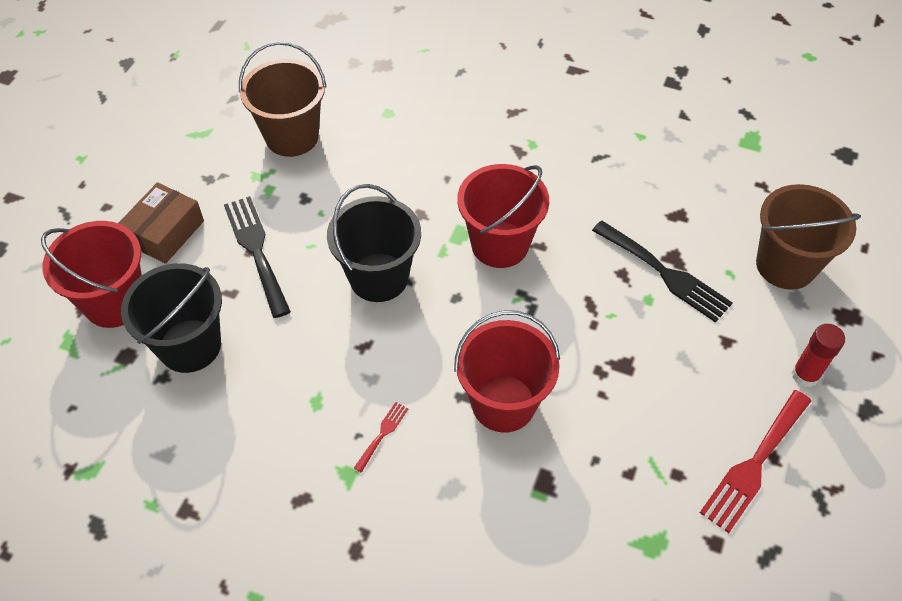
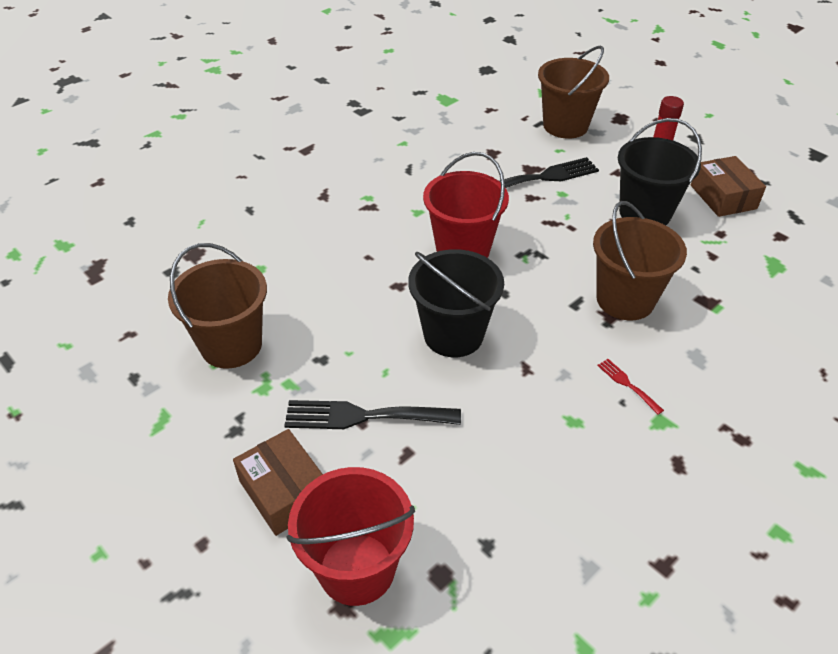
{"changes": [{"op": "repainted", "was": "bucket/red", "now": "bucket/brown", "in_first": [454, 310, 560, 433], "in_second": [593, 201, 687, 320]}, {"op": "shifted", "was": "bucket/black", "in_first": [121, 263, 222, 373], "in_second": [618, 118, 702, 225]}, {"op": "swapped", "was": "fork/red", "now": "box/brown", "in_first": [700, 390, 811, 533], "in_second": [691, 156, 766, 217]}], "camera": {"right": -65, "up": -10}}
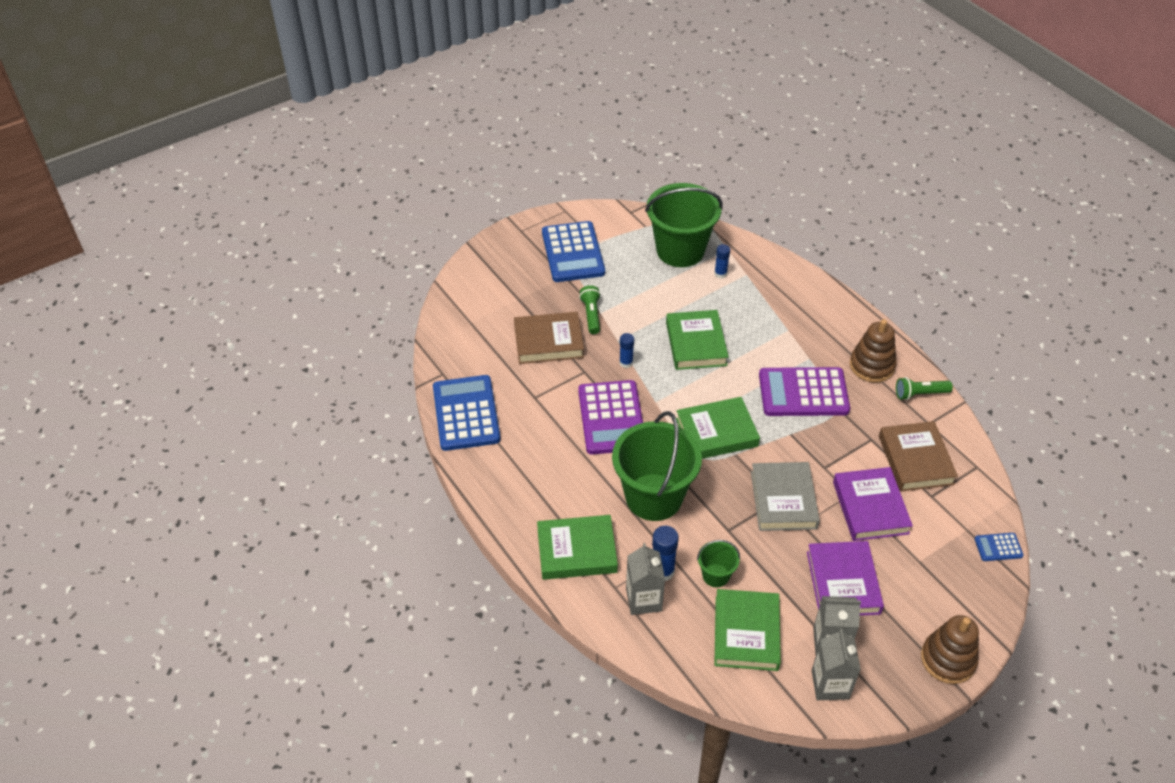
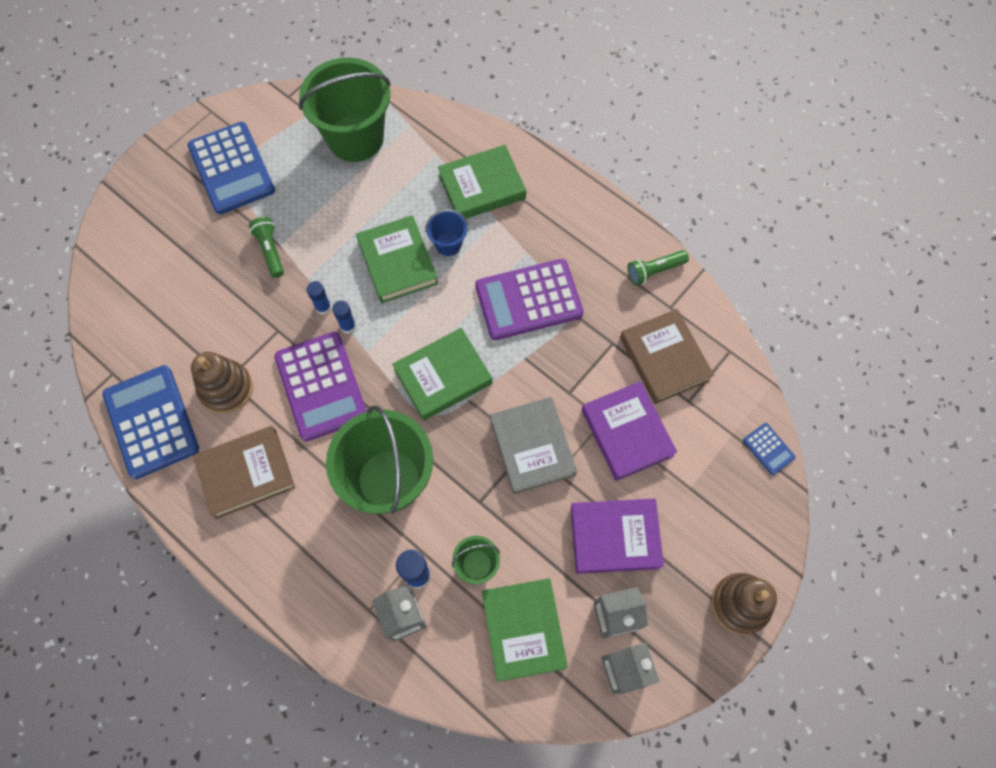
{"changes": [{"op": "shifted", "was": "stacking toy/brown", "in_first": [850, 319, 897, 383], "in_second": [191, 352, 253, 414]}, {"op": "shifted", "was": "book/brown", "in_first": [514, 312, 584, 364], "in_second": [193, 426, 295, 519]}, {"op": "shifted", "was": "glue stick/blue", "in_first": [714, 244, 730, 278], "in_second": [332, 301, 356, 334]}, {"op": "new", "now": "bucket/blue", "in_second": [425, 209, 468, 256]}, {"op": "shifted", "was": "book/green", "in_first": [537, 515, 618, 580], "in_second": [438, 145, 526, 219]}, {"op": "rotated", "was": "book/purple", "in_first": [807, 541, 884, 616], "in_second": [571, 499, 664, 574], "clockwise": -75}, {"op": "rotated", "was": "calculator/blue", "in_first": [974, 533, 1023, 561], "in_second": [743, 423, 796, 475], "clockwise": -105}], "camera": {"right": -15, "up": 20}}
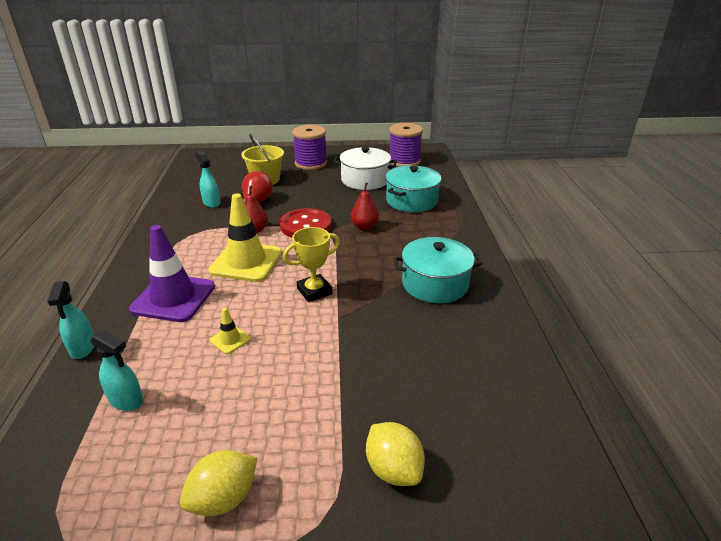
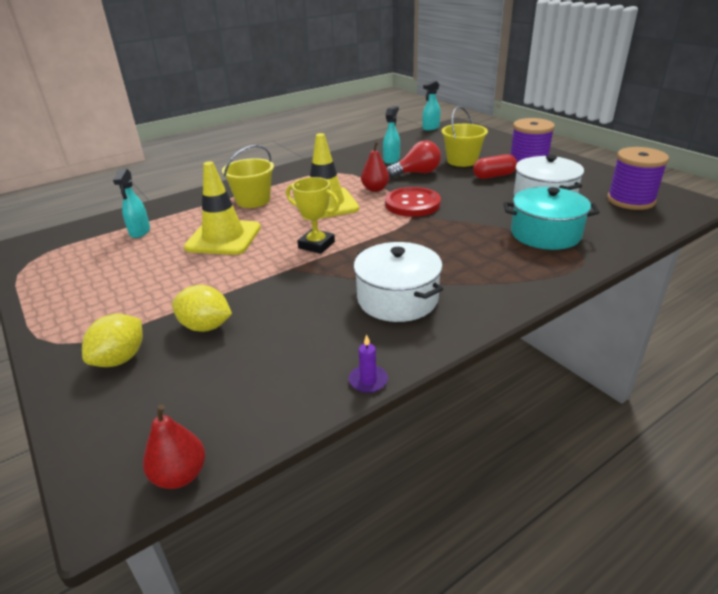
{"changes": [{"op": "shifted", "was": "pear/red", "in_first": [351, 182, 379, 230], "in_second": [143, 404, 205, 489]}, {"op": "shifted", "was": "lemon/yellow", "in_first": [180, 450, 258, 516], "in_second": [172, 285, 232, 332]}, {"op": "scaled", "was": "traffic cone/yellow", "in_first": [210, 308, 251, 354], "in_second": [184, 161, 261, 255], "ratio": 2.29}, {"op": "swapped", "was": "traffic cone/purple", "now": "bucket/yellow", "in_first": [129, 225, 215, 322], "in_second": [222, 145, 274, 208]}, {"op": "new", "now": "candle/purple", "in_second": [349, 334, 388, 393]}, {"op": "repainted", "was": "pot/turquoise", "now": "pot/white", "in_first": [393, 237, 483, 303], "in_second": [353, 242, 443, 322]}, {"op": "shifted", "was": "spray bottle/turquoise", "in_first": [47, 281, 94, 359], "in_second": [423, 80, 441, 131]}, {"op": "new", "now": "capsule/red", "in_second": [473, 154, 517, 179]}], "camera": {"right": 60, "up": 0}}
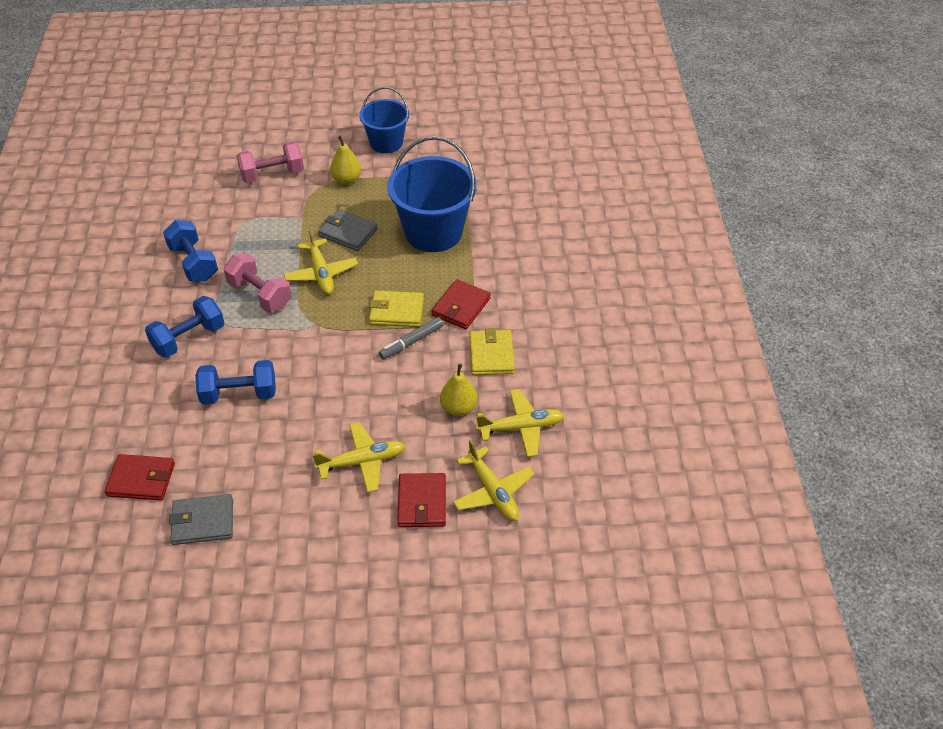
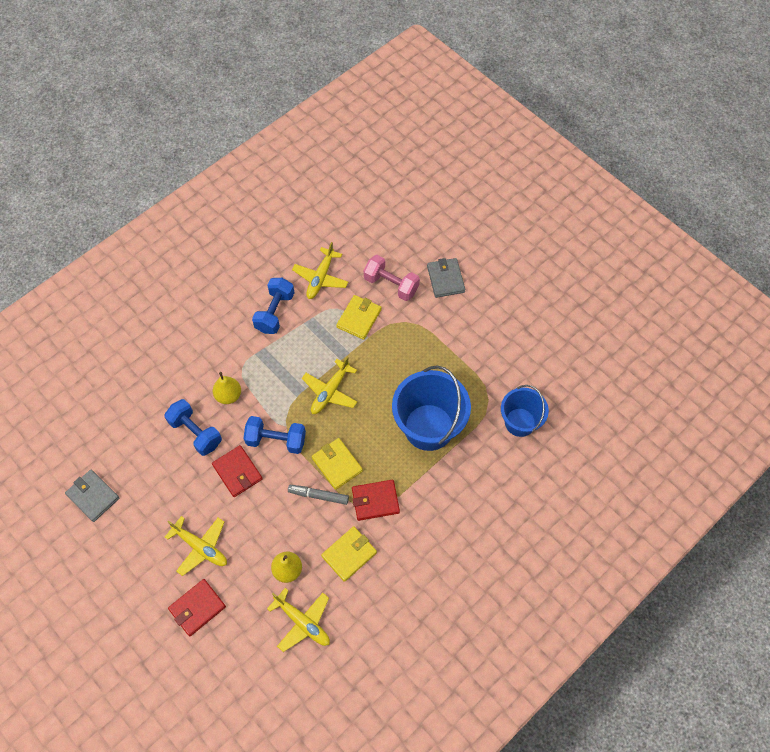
{"changes": [{"op": "shifted", "was": "wallet/red", "in_first": [105, 454, 175, 501], "in_second": [212, 445, 263, 497]}, {"op": "shifted", "was": "pear/yellow", "in_first": [330, 136, 362, 185], "in_second": [213, 372, 241, 404]}, {"op": "shifted", "was": "dumbbell/blue", "in_first": [145, 296, 224, 358], "in_second": [243, 416, 306, 454]}, {"op": "shifted", "was": "plane/yellow", "in_first": [453, 439, 534, 521], "in_second": [292, 242, 348, 299]}, {"op": "new", "now": "wallet/yellow", "in_second": [336, 295, 382, 340]}, {"op": "shifted", "was": "wallet/grey", "in_first": [318, 209, 378, 251], "in_second": [427, 258, 465, 298]}, {"op": "shifted", "was": "bucket/blue", "in_first": [359, 87, 409, 153], "in_second": [501, 385, 549, 437]}, {"op": "gone", "was": "dumbbell/pink", "in_first": [224, 253, 291, 312]}], "camera": {"right": 50, "up": 15}}
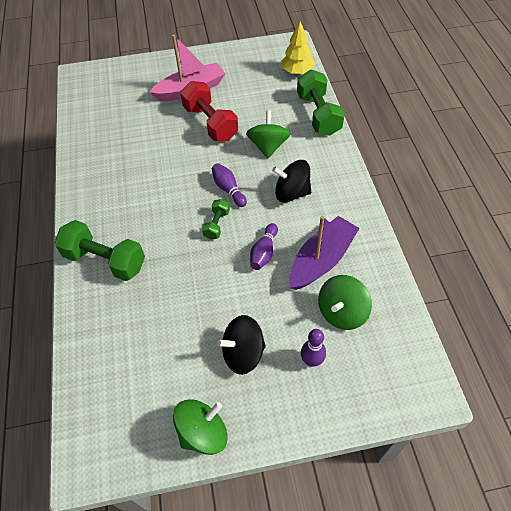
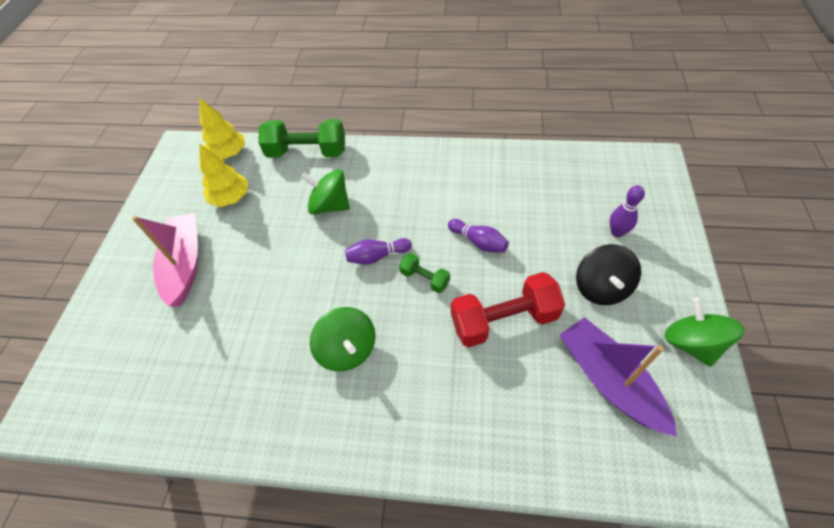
{"changes": [{"op": "new", "now": "tree/yellow", "in_second": [199, 143, 248, 207]}, {"op": "shifted", "was": "spinning top/green", "in_first": [318, 275, 372, 330], "in_second": [310, 307, 376, 372]}, {"op": "shifted", "was": "dumbbell/red", "in_first": [180, 81, 238, 141], "in_second": [451, 272, 565, 347]}, {"op": "shifted", "was": "boat/purple", "in_first": [289, 216, 360, 290], "in_second": [560, 317, 677, 436]}, {"op": "gone", "was": "dumbbell/green", "in_first": [54, 220, 145, 281]}, {"op": "gone", "was": "spinning top/black", "in_first": [272, 160, 311, 203]}], "camera": {"right": -70, "up": 0}}
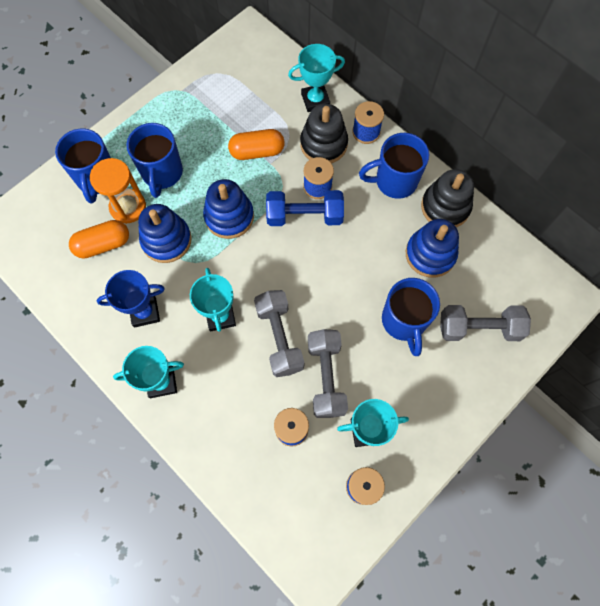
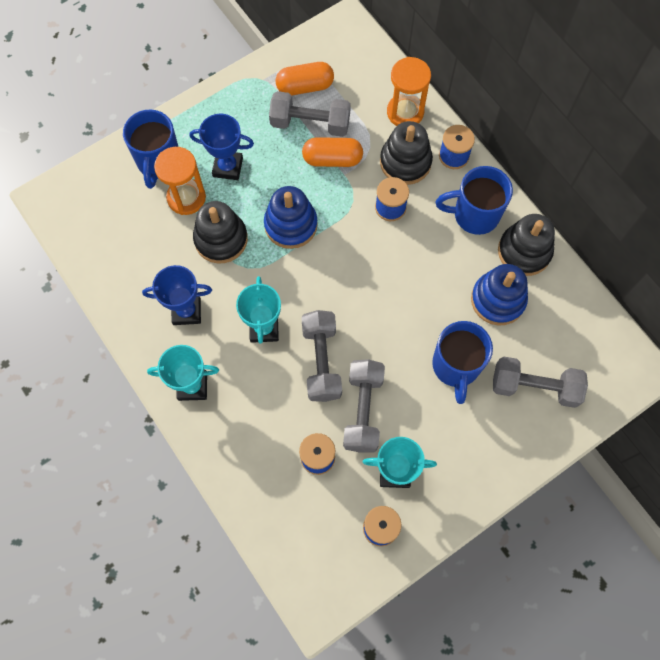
{"changes": [{"op": "swapped", "was": "mug/blue", "now": "trophy/blue", "in_first": [127, 123, 183, 198], "in_second": [189, 114, 254, 180]}, {"op": "repainted", "was": "stacking toy/blue", "now": "stacking toy/black", "in_first": [138, 204, 192, 263], "in_second": [193, 201, 248, 264]}, {"op": "new", "now": "dumbbell/grey", "in_second": [269, 91, 351, 137]}, {"op": "shifted", "was": "capsule/orange", "in_first": [69, 220, 129, 259], "in_second": [276, 62, 334, 95]}, {"op": "swapped", "was": "trophy/turquoise", "now": "hourglass/orange", "in_first": [288, 44, 345, 112], "in_second": [387, 57, 431, 126]}, {"op": "gone", "was": "dumbbell/blue", "in_first": [266, 190, 344, 226]}], "camera": {"right": 10, "up": 0}}
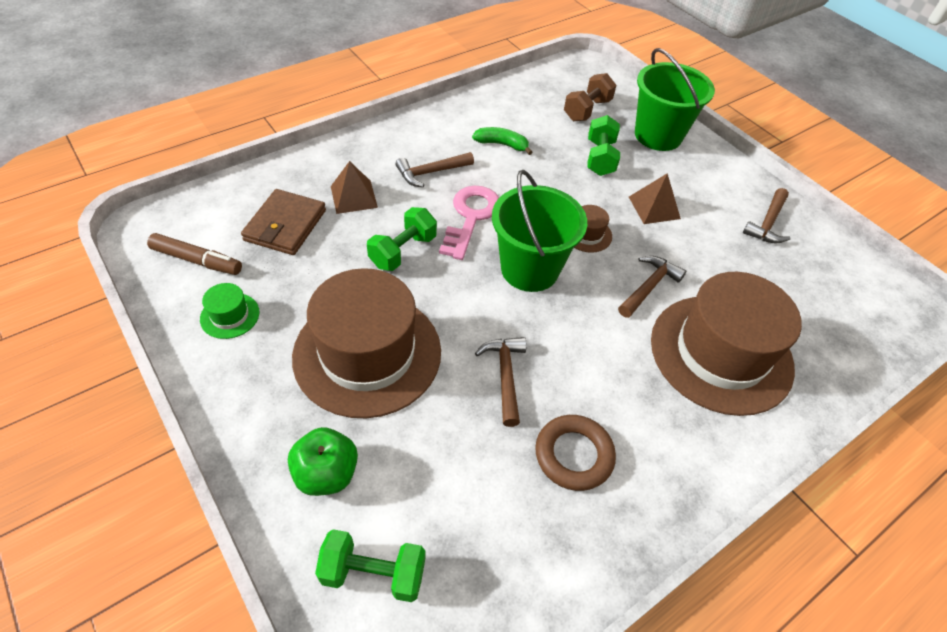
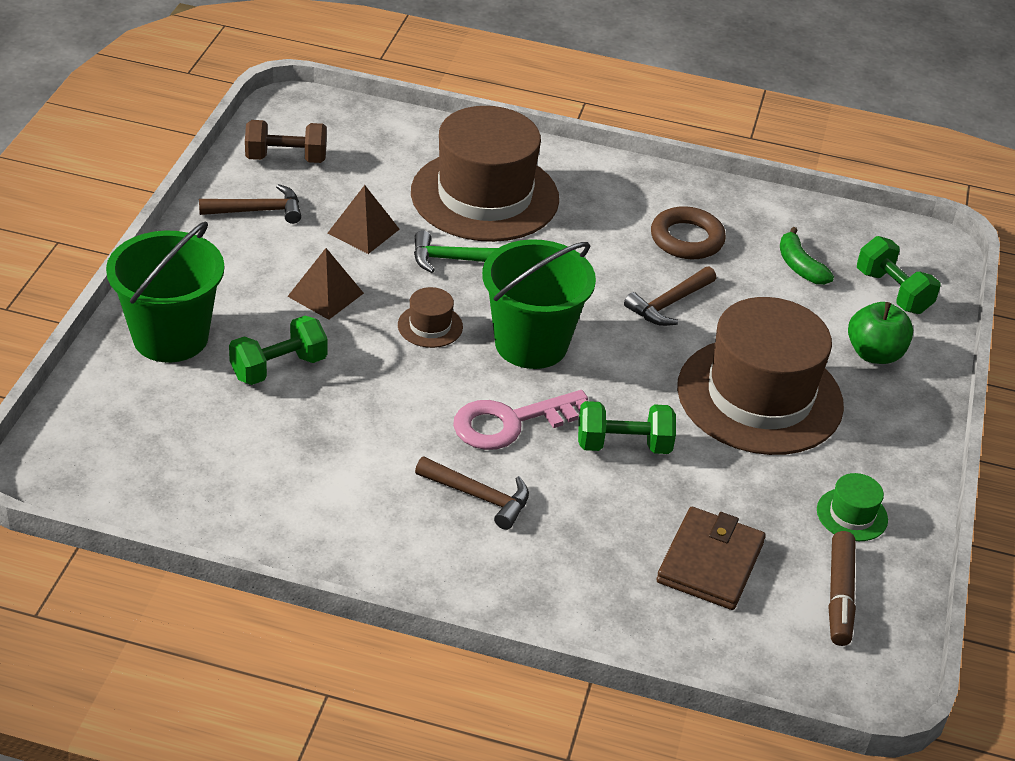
{"changes": [{"op": "shifted", "was": "dumbbell/brown", "in_first": [564, 73, 616, 121], "in_second": [245, 120, 327, 163]}, {"op": "shifted", "was": "pyramid/brown", "in_first": [331, 161, 378, 214], "in_second": [327, 185, 400, 254]}, {"op": "repainted", "was": "hammer/brown", "now": "hammer/green", "in_first": [618, 256, 686, 318], "in_second": [414, 230, 498, 273]}, {"op": "rotated", "was": "wallet/brown", "in_first": [241, 189, 326, 255], "in_second": [656, 507, 766, 610], "clockwise": -45}, {"op": "shifted", "was": "banana/green", "in_first": [472, 127, 532, 155], "in_second": [780, 227, 834, 285]}, {"op": "rotated", "was": "marker/brown", "in_first": [147, 233, 242, 275], "in_second": [829, 531, 856, 646], "clockwise": -150}], "camera": {"right": -130, "up": -10}}
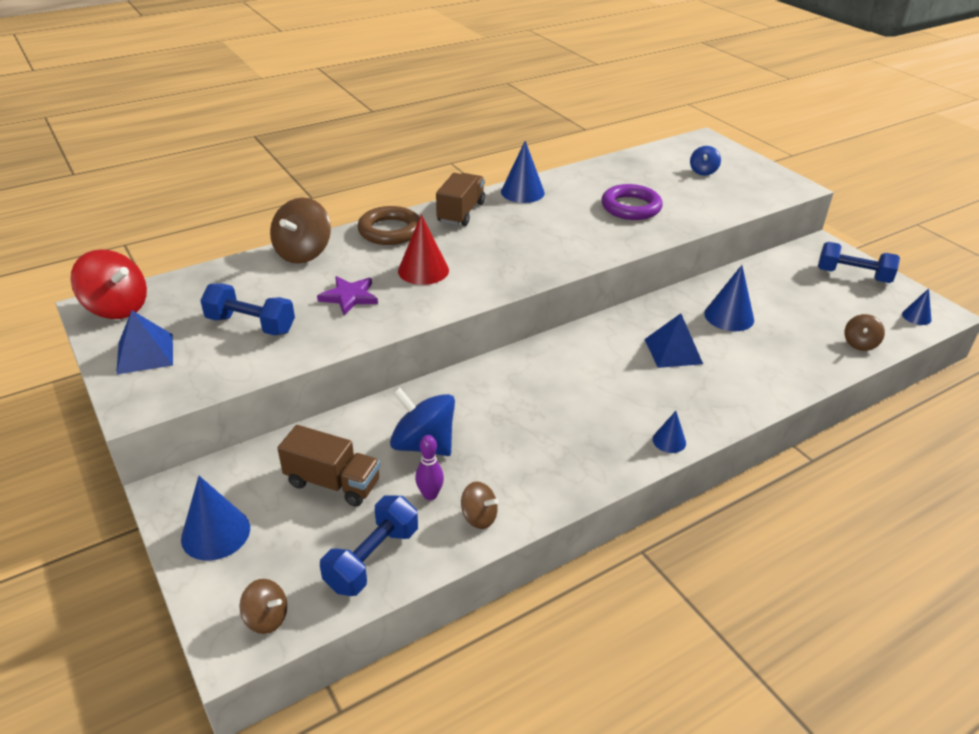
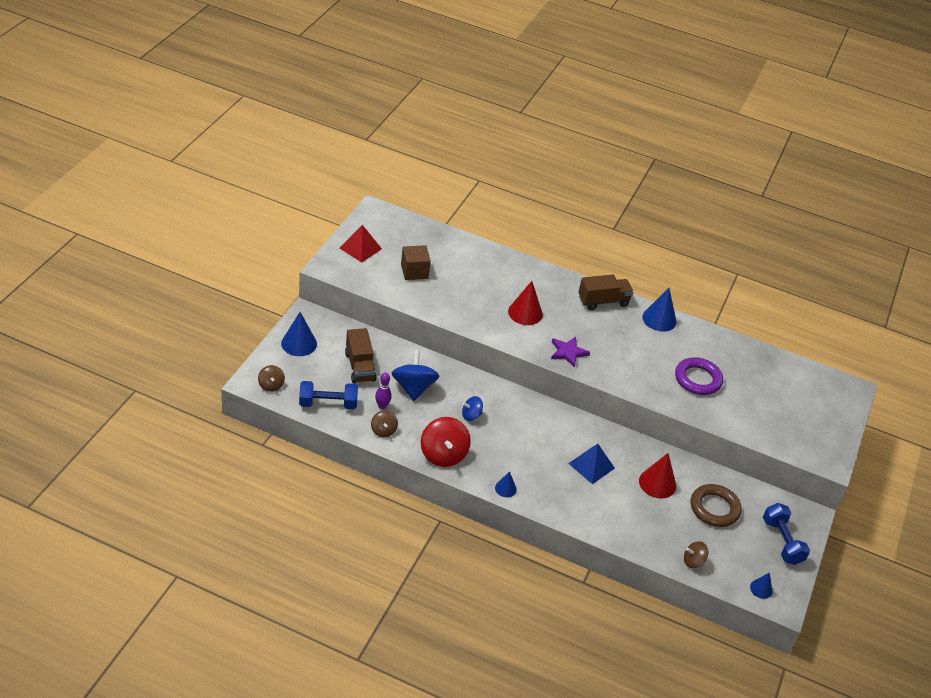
{"changes": [{"op": "repainted", "was": "pyramid/blue", "now": "pyramid/red", "in_first": [116, 311, 173, 375], "in_second": [340, 225, 382, 263]}, {"op": "swapped", "was": "dumbbell/blue", "now": "cube/brown", "in_first": [200, 283, 295, 336], "in_second": [401, 245, 431, 280]}, {"op": "shifted", "was": "spinning top/red", "in_first": [70, 249, 147, 319], "in_second": [421, 417, 471, 467]}, {"op": "shifted", "was": "spinning top/blue", "in_first": [690, 146, 721, 175], "in_second": [462, 396, 483, 421]}, {"op": "shifted", "was": "star/purple", "in_first": [317, 276, 378, 315], "in_second": [551, 337, 590, 368]}, {"op": "repainted", "was": "cone/blue", "now": "cone/red", "in_first": [704, 265, 754, 331], "in_second": [639, 453, 676, 499]}, {"op": "shifted", "was": "ring/brown", "in_first": [357, 206, 420, 245], "in_second": [691, 484, 742, 527]}, {"op": "gone", "was": "spinning top/brown", "in_first": [270, 197, 331, 264]}], "camera": {"right": 50, "up": 5}}
